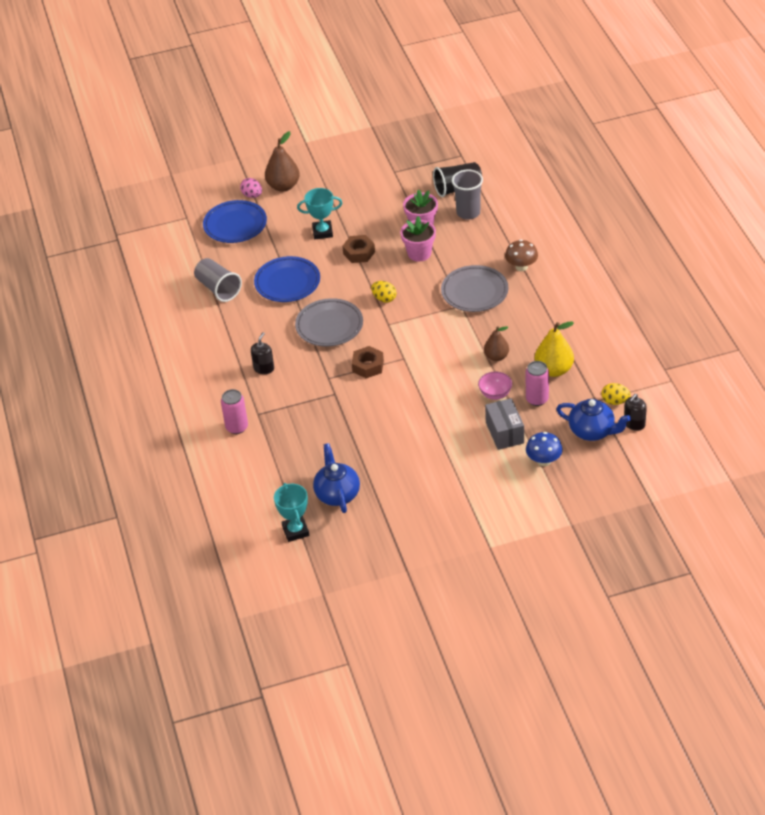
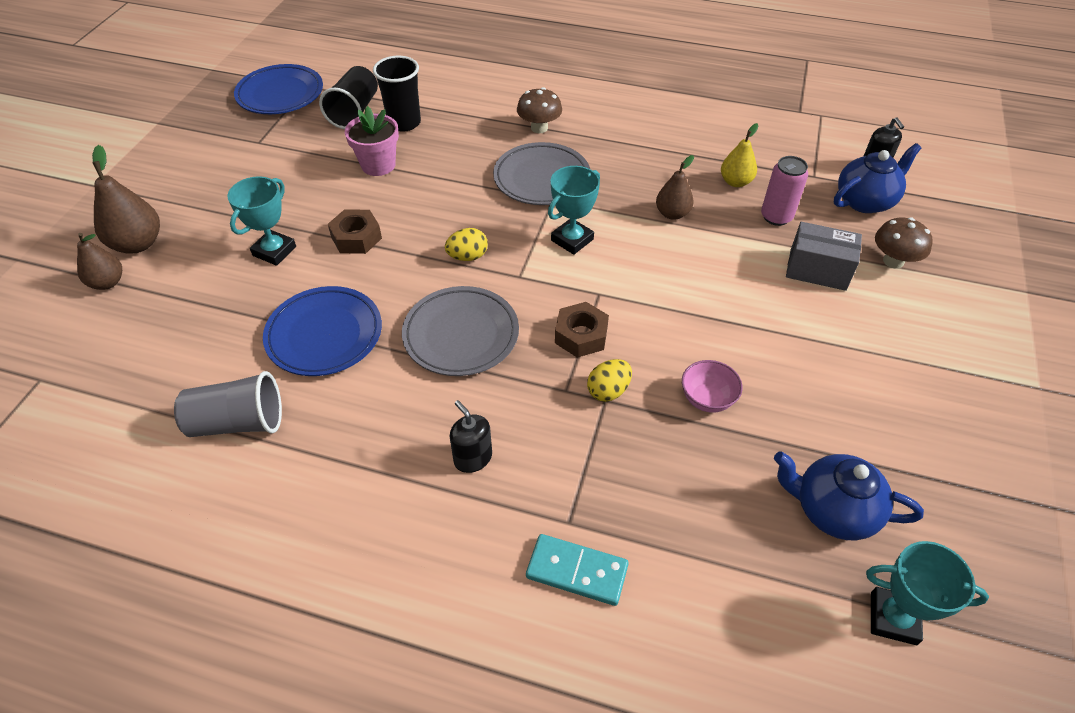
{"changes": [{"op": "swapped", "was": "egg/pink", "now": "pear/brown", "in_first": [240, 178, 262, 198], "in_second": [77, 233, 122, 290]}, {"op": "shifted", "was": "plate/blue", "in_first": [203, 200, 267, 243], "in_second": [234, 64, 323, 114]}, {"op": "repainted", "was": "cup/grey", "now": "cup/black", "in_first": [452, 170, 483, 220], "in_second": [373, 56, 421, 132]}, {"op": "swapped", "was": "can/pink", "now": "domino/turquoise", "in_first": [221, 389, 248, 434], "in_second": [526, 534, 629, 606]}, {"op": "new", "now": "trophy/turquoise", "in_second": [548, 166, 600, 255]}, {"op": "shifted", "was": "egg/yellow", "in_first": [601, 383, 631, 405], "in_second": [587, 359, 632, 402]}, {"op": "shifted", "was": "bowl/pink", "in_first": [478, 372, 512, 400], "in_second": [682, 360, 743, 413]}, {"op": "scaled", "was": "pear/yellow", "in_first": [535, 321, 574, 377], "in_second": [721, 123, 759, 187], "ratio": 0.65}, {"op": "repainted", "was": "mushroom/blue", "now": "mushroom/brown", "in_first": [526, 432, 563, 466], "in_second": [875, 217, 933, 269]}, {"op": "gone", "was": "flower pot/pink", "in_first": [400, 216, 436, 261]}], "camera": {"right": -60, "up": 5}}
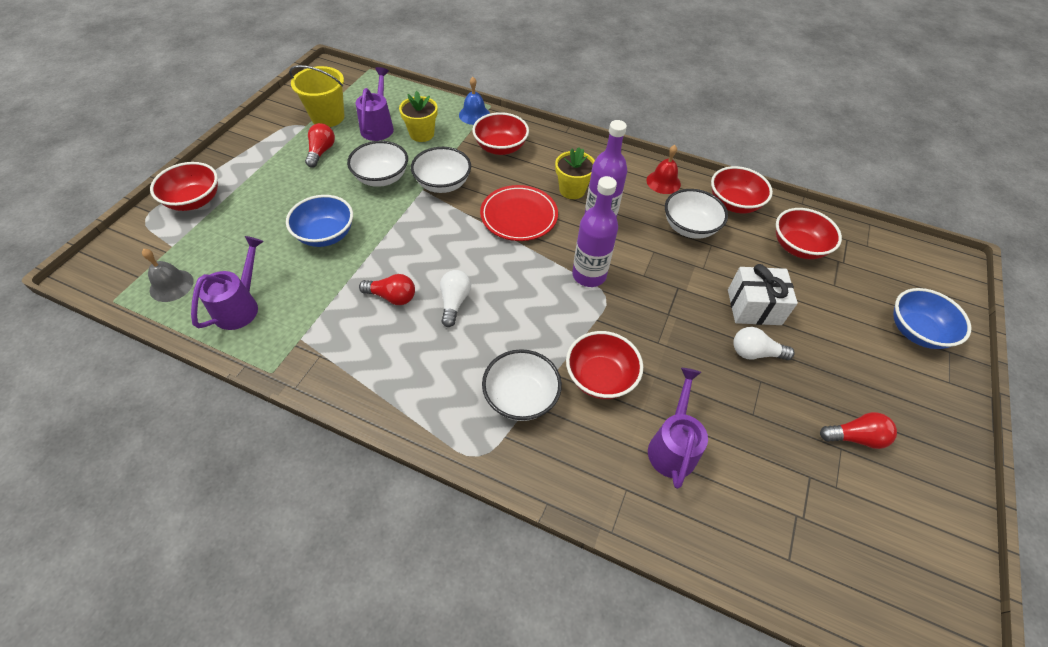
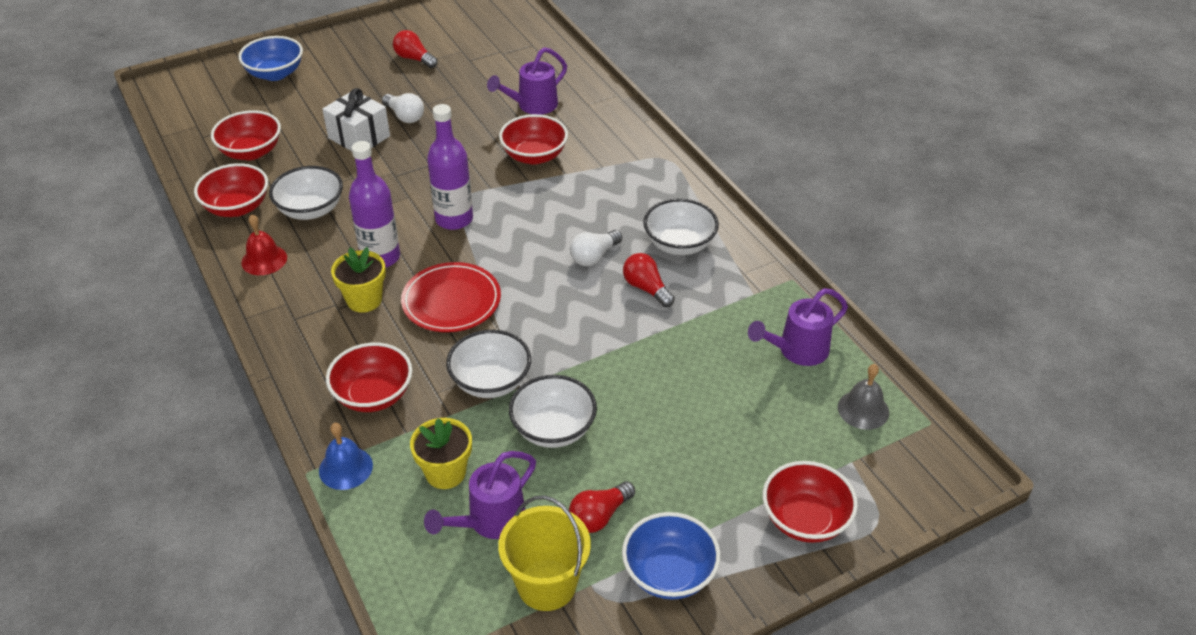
{"changes": [{"op": "shifted", "was": "bowl/blue", "in_first": [286, 195, 353, 247], "in_second": [622, 512, 721, 600]}, {"op": "shifted", "was": "bowl/white", "in_first": [482, 349, 562, 421], "in_second": [643, 198, 719, 255]}], "camera": {"right": -140, "up": -10}}
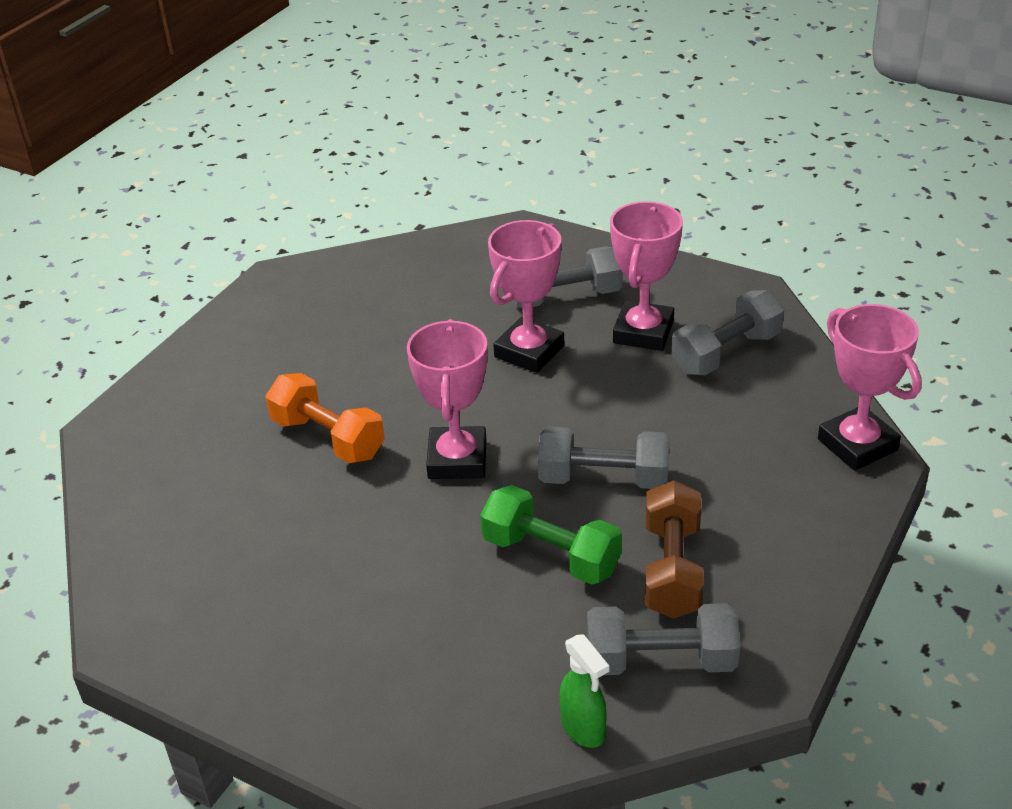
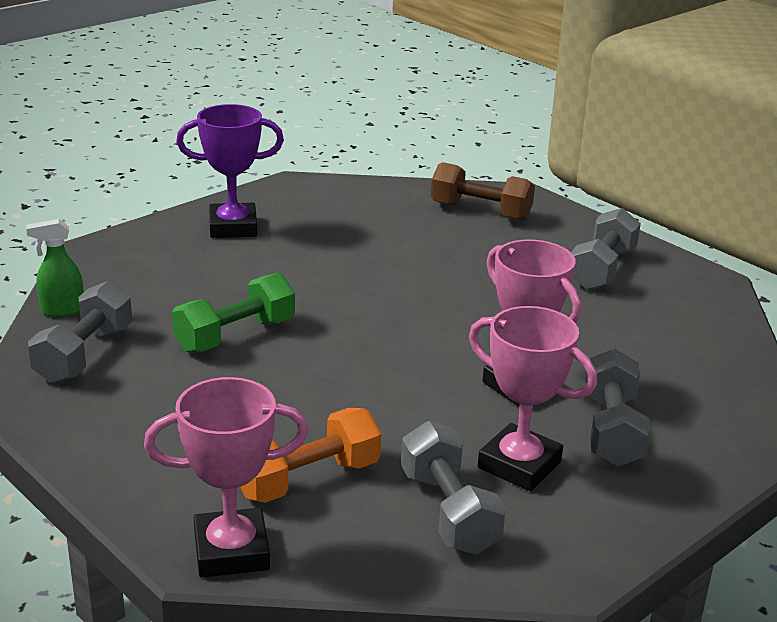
{"changes": [{"op": "new", "now": "trophy/purple", "in_second": [176, 104, 284, 238]}, {"op": "shifted", "was": "dumbbell/orange", "in_first": [266, 373, 385, 463], "in_second": [240, 408, 381, 503]}, {"op": "shifted", "was": "dumbbell/brown", "in_first": [645, 480, 704, 619], "in_second": [431, 162, 535, 221]}, {"op": "shifted", "was": "dumbbell/grey", "in_first": [538, 427, 670, 489], "in_second": [571, 208, 641, 290]}, {"op": "gone", "was": "trophy/pink", "in_first": [407, 319, 488, 479]}], "camera": {"right": 105, "up": -10}}
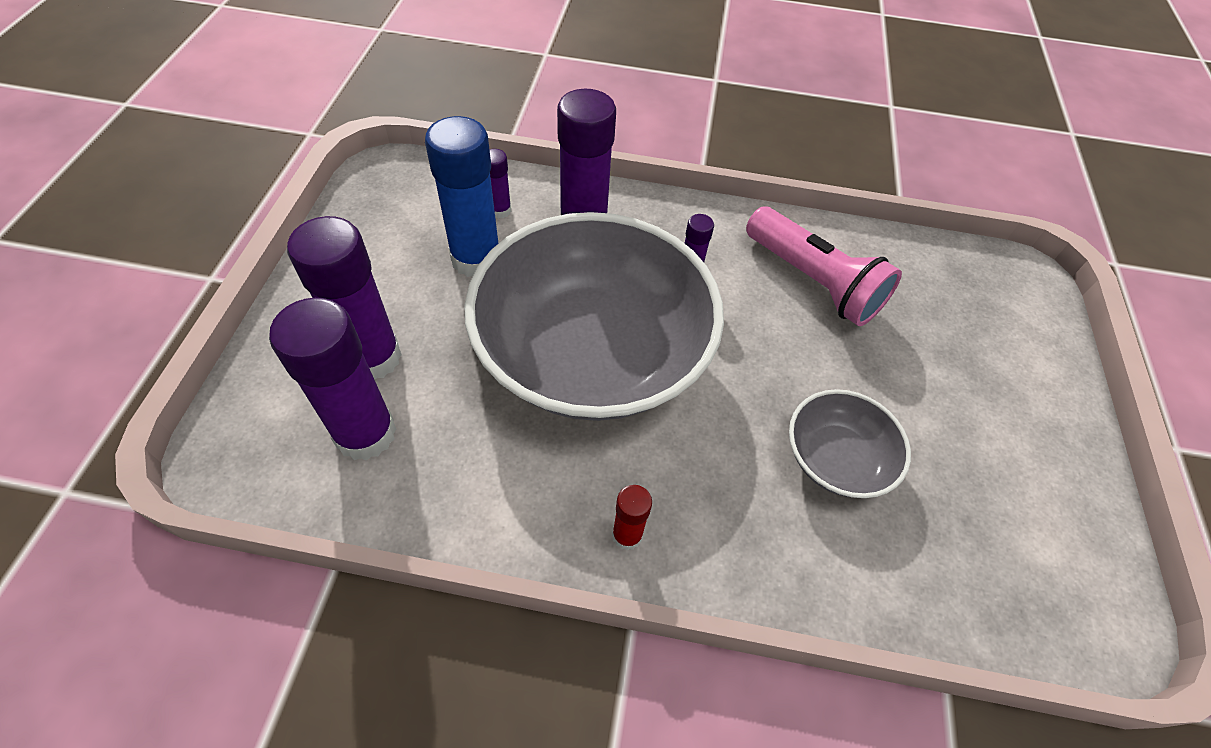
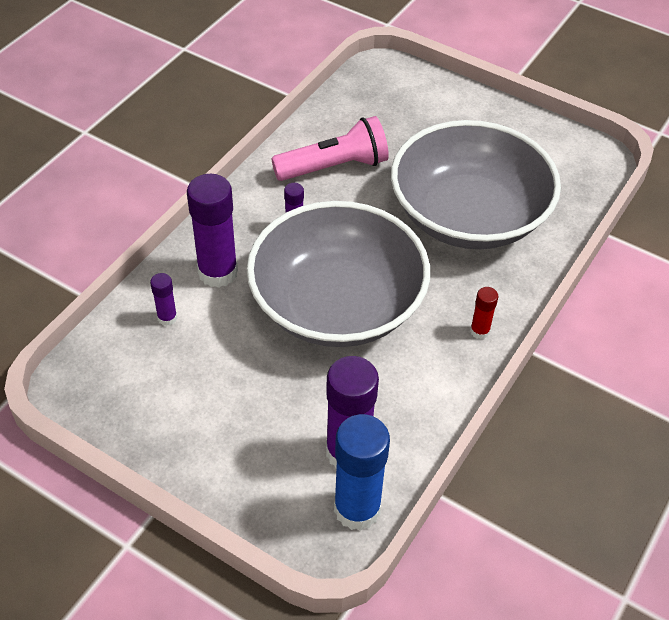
{"changes": [{"op": "shifted", "was": "glue stick/blue", "in_first": [425, 116, 499, 277], "in_second": [334, 414, 390, 531]}, {"op": "scaled", "was": "bowl/grey", "in_first": [789, 389, 911, 498], "in_second": [391, 120, 561, 249], "ratio": 2.2}, {"op": "gone", "was": "glue stick/purple", "in_first": [287, 216, 402, 380]}], "camera": {"right": -65, "up": -5}}
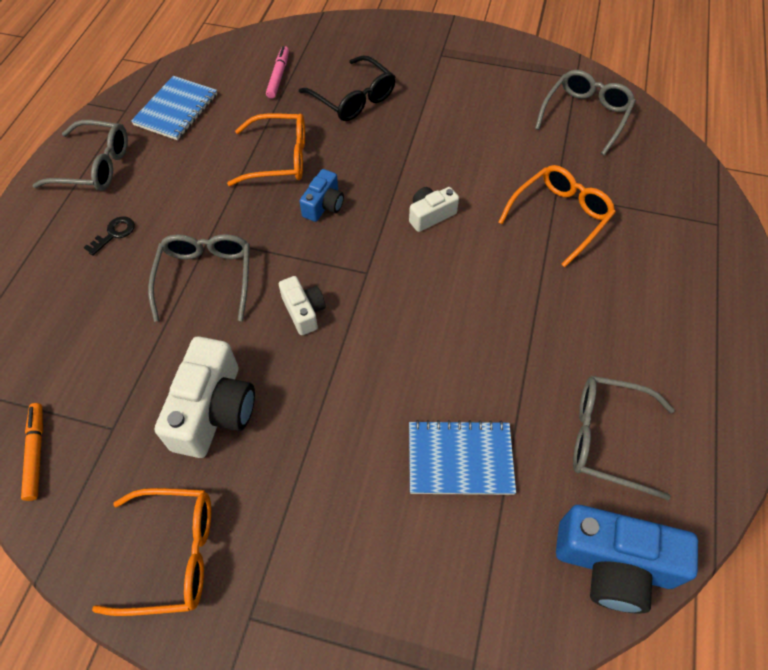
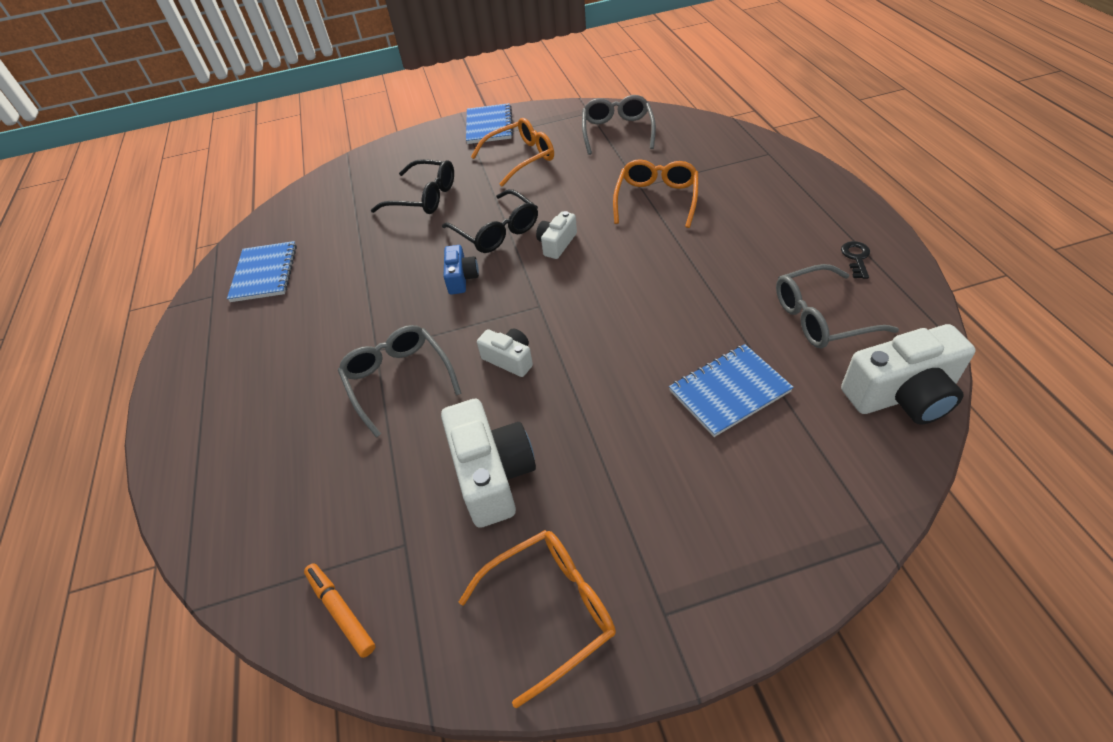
{"changes": [{"op": "new", "now": "glasses/black", "in_second": [442, 189, 538, 253]}, {"op": "new", "now": "notebook/blue", "in_second": [466, 103, 513, 144]}, {"op": "shifted", "was": "glasses/orange", "in_first": [227, 114, 305, 186], "in_second": [471, 118, 554, 187]}, {"op": "shifted", "was": "key/black", "in_first": [84, 216, 135, 256], "in_second": [841, 241, 870, 279]}, {"op": "repainted", "was": "camera/blue", "now": "camera/white", "in_first": [556, 505, 698, 614], "in_second": [841, 324, 976, 425]}, {"op": "gone", "was": "glasses/grey", "in_first": [32, 120, 128, 191]}, {"op": "gone", "was": "marker/pink", "in_first": [266, 46, 289, 99]}], "camera": {"right": -25, "up": -10}}
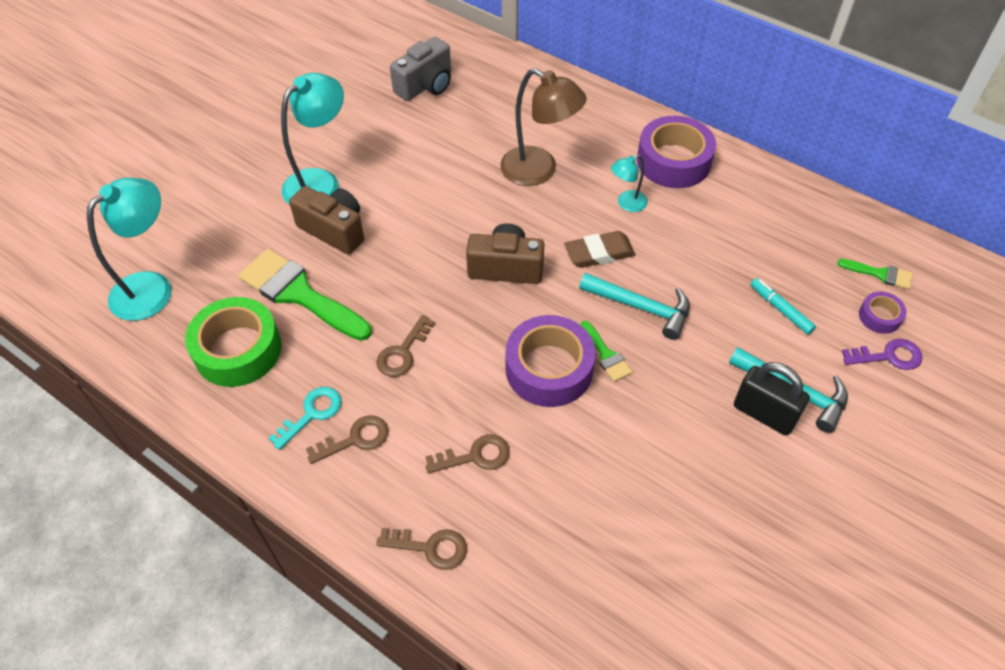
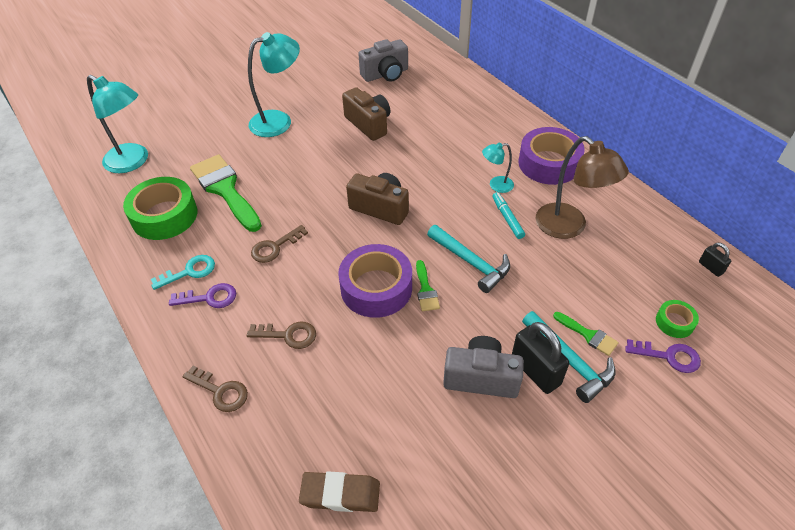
{"changes": [{"op": "rotated", "was": "lamp/turquoise", "in_first": [87, 178, 171, 321], "in_second": [87, 75, 148, 173], "clockwise": 60}, {"op": "repainted", "was": "key/brown", "now": "key/purple", "in_first": [306, 415, 389, 464], "in_second": [169, 283, 236, 308]}, {"op": "shifted", "was": "eraser/brown", "in_first": [564, 231, 636, 268], "in_second": [299, 472, 380, 512]}, {"op": "shifted", "was": "camera/brown", "in_first": [289, 186, 364, 255], "in_second": [342, 87, 390, 141]}, {"op": "new", "now": "camera/grey", "in_second": [443, 336, 524, 398]}, {"op": "shifted", "was": "marker/turquoise", "in_first": [751, 278, 816, 335], "in_second": [492, 192, 525, 239]}, {"op": "shifted", "was": "lamp/brown", "in_first": [500, 68, 587, 186], "in_second": [535, 136, 629, 239]}, {"op": "shifted", "was": "brush/green", "in_first": [837, 259, 913, 289], "in_second": [553, 312, 619, 356]}, {"op": "repainted", "was": "tape/purple", "now": "tape/green", "in_first": [859, 291, 907, 334], "in_second": [656, 300, 699, 338]}, {"op": "new", "now": "padlock/black", "in_second": [699, 243, 731, 277]}], "camera": {"right": 20, "up": -5}}
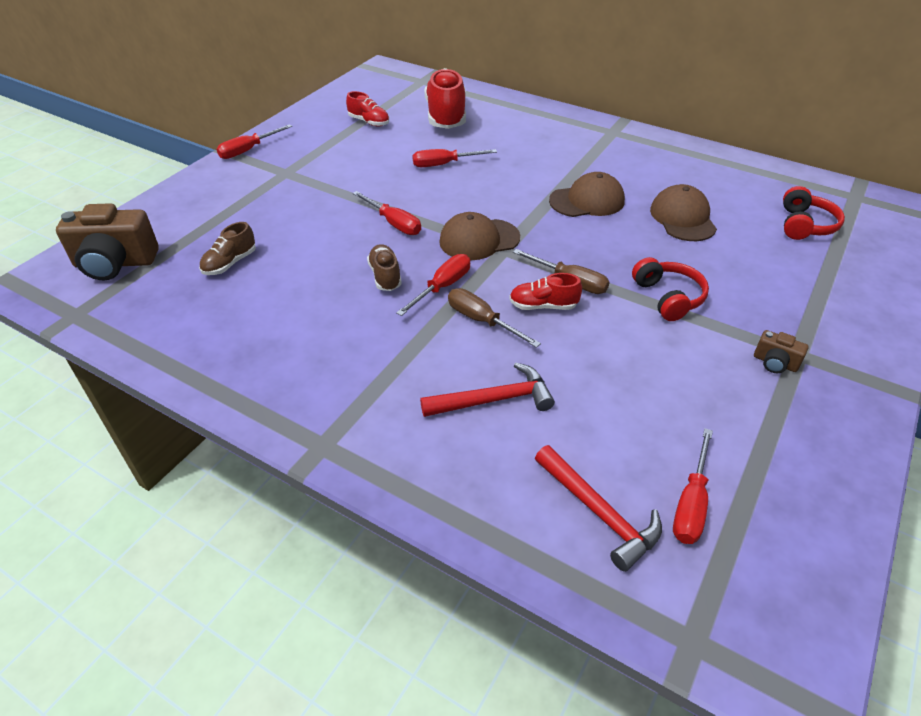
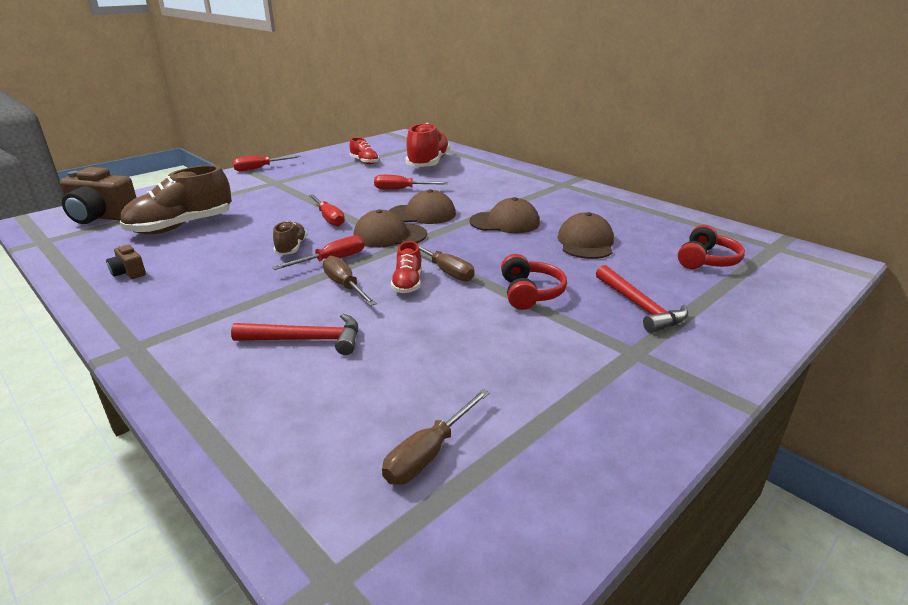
{"changes": [{"op": "shifted", "was": "camera/brown", "in_first": [754, 330, 808, 373], "in_second": [106, 244, 146, 279]}, {"op": "scaled", "was": "shoe/brown", "in_first": [199, 222, 256, 275], "in_second": [120, 165, 232, 235], "ratio": 1.94}, {"op": "repainted", "was": "screwdriver/red", "now": "screwdriver/brown", "in_first": [673, 428, 713, 544], "in_second": [382, 389, 490, 485]}, {"op": "new", "now": "cap/brown", "in_second": [389, 189, 456, 224]}, {"op": "rotated", "was": "shoe/red", "in_first": [509, 273, 582, 310], "in_second": [391, 241, 422, 293], "clockwise": -105}, {"op": "shifted", "was": "hammer/red", "in_first": [535, 445, 662, 572], "in_second": [596, 265, 688, 333]}], "camera": {"right": 15, "up": -15}}
